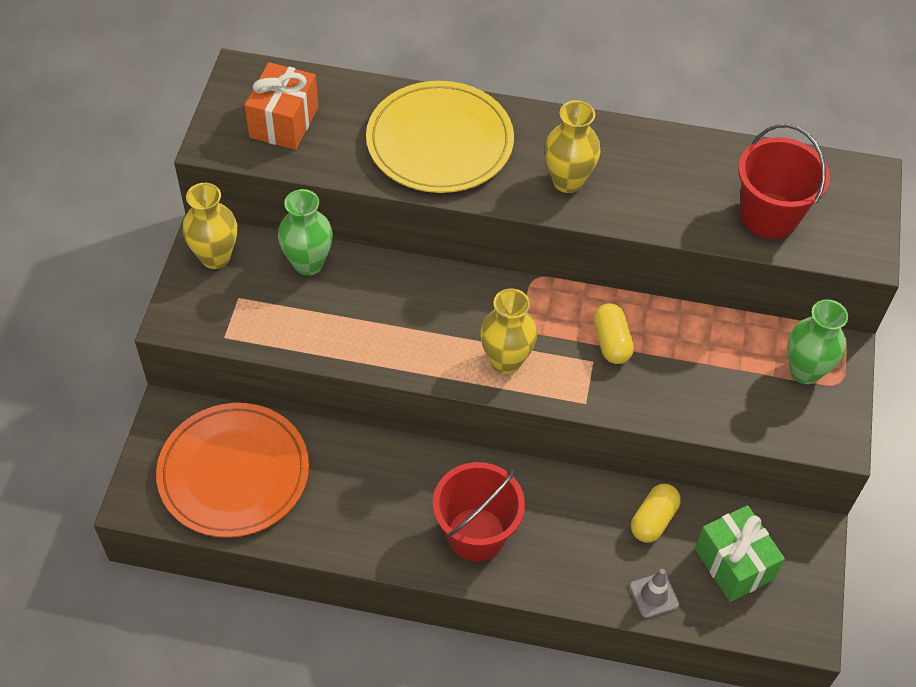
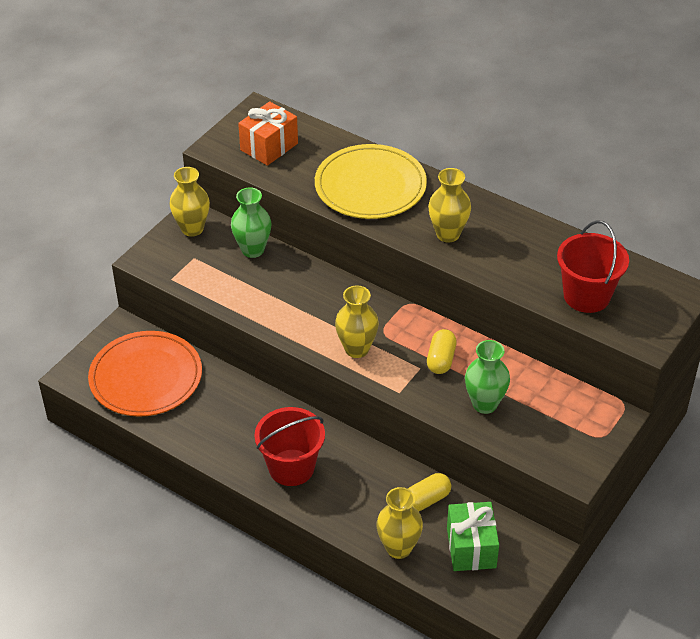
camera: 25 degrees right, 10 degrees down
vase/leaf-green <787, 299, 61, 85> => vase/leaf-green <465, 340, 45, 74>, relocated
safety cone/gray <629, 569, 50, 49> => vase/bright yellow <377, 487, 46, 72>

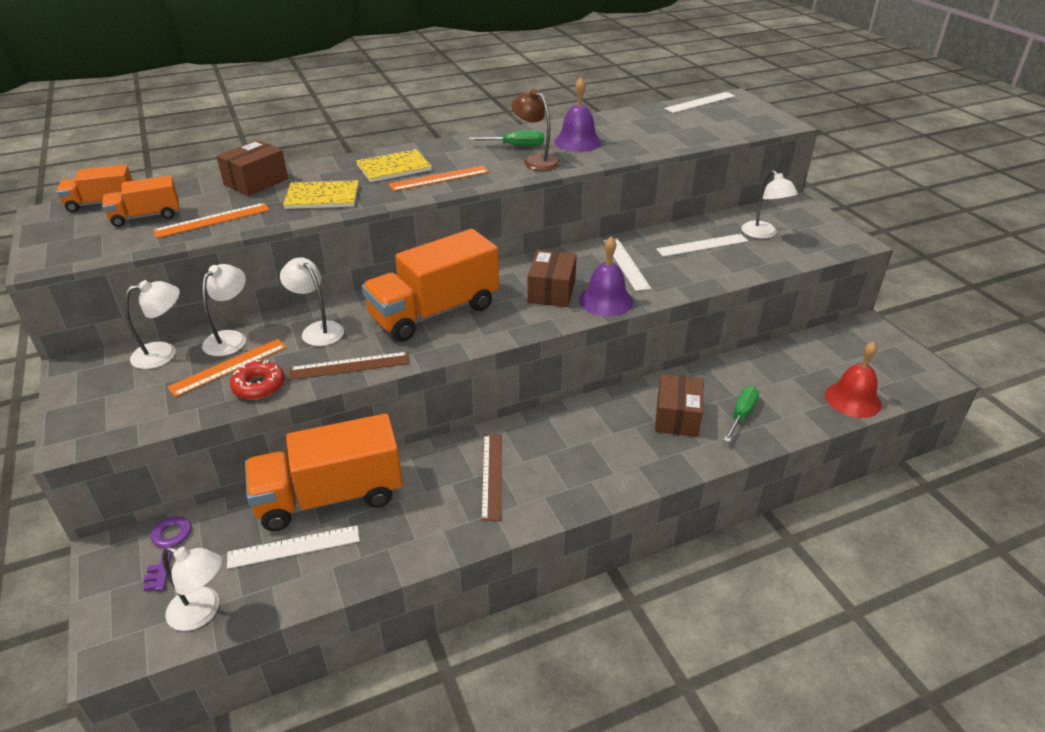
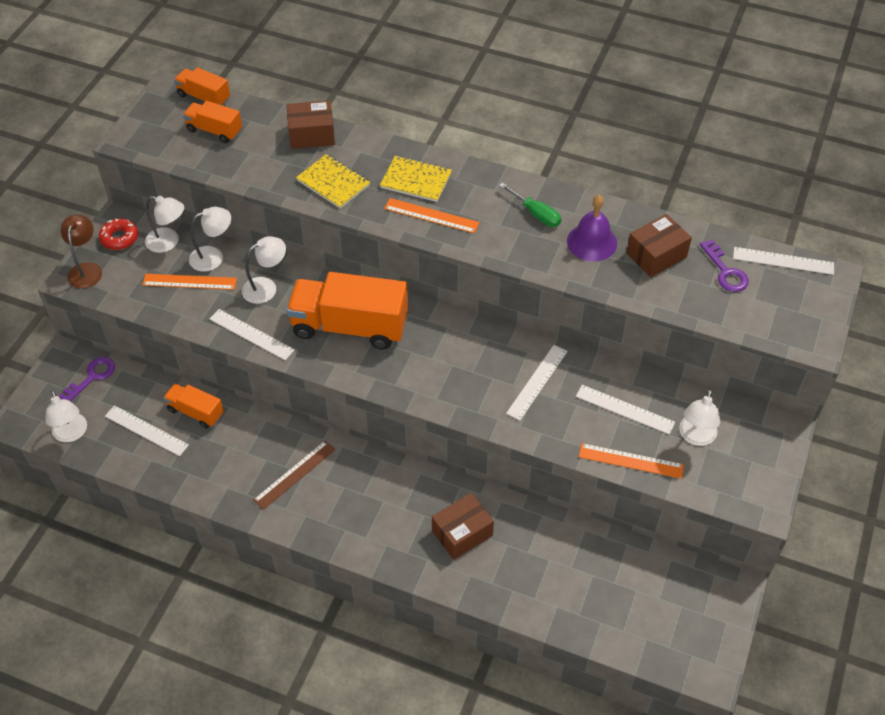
camera: 45 degrees right, 15 degrees up
bell/royal purple <579, 236, 54, 80> => nothing
screwdriver/leaf-green <724, 386, 35, 56> => nothing
bell/scarlet <825, 342, 56, 76> => nothing
nothing => latchkey/royal purple <700, 240, 49, 52>
straightedge/orange-coloured <153, 203, 117, 35> => straightedge/orange-coloured <579, 443, 105, 36>, relocated
glazed donut/scarlet <230, 360, 55, 40> => glazed donut/scarlet <99, 218, 39, 32>, relocated
reading lamp/brown <511, 89, 49, 82> => reading lamp/brown <61, 214, 41, 75>, relocated
package/brown <527, 250, 50, 57> => package/brown <626, 214, 66, 63>, relocated
straightedge/brown <289, 352, 121, 28> => straightedge/snow-white <210, 309, 85, 51>
reading lamp/snow-white <280, 258, 64, 88> => reading lamp/snow-white <242, 236, 44, 68>, 60 degrees clockwise
lorry/orange-coloured <245, 413, 158, 118> => lorry/orange-coloured <163, 383, 61, 45>, x0.51

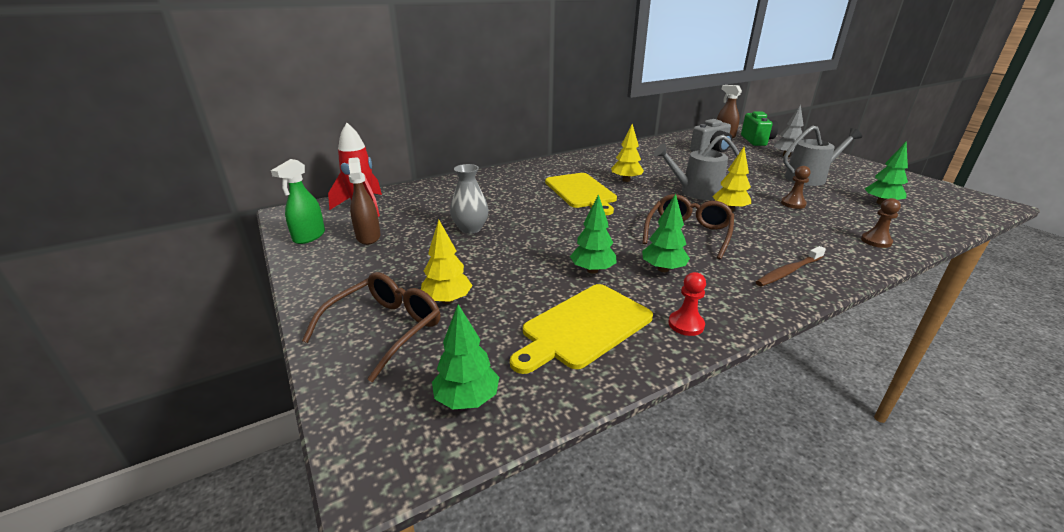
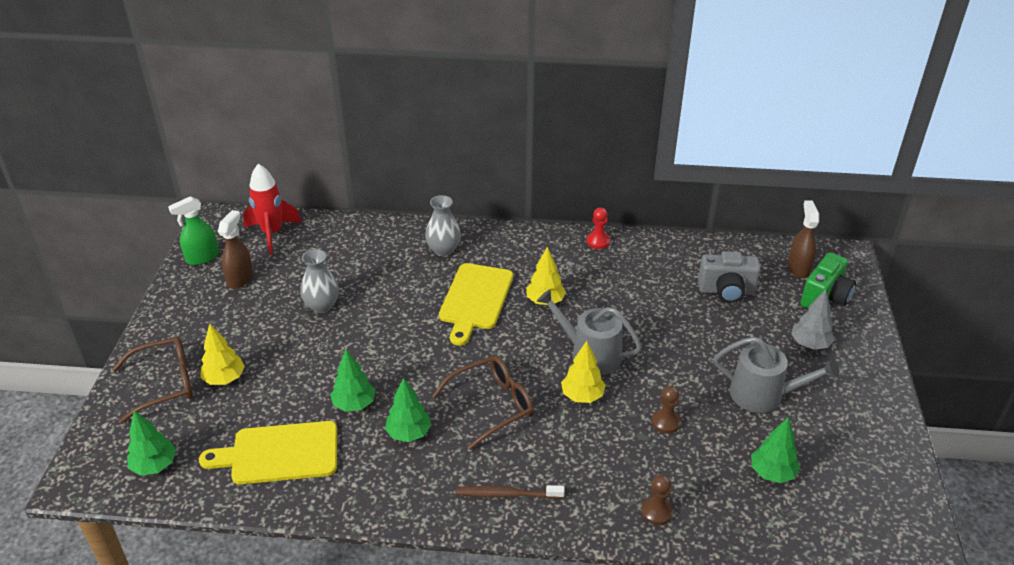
camera: 35 degrees right, 10 degrees up
nothing => vase/gray <425, 195, 36, 61>
chess pawn/scarlet <668, 272, 38, 64> => chess pawn/scarlet <587, 207, 23, 42>, relocated

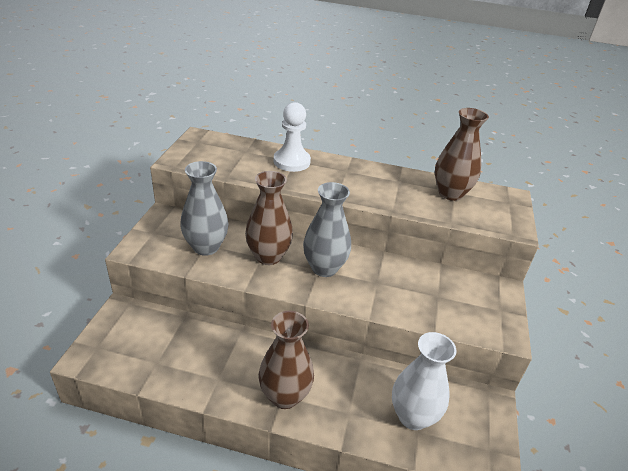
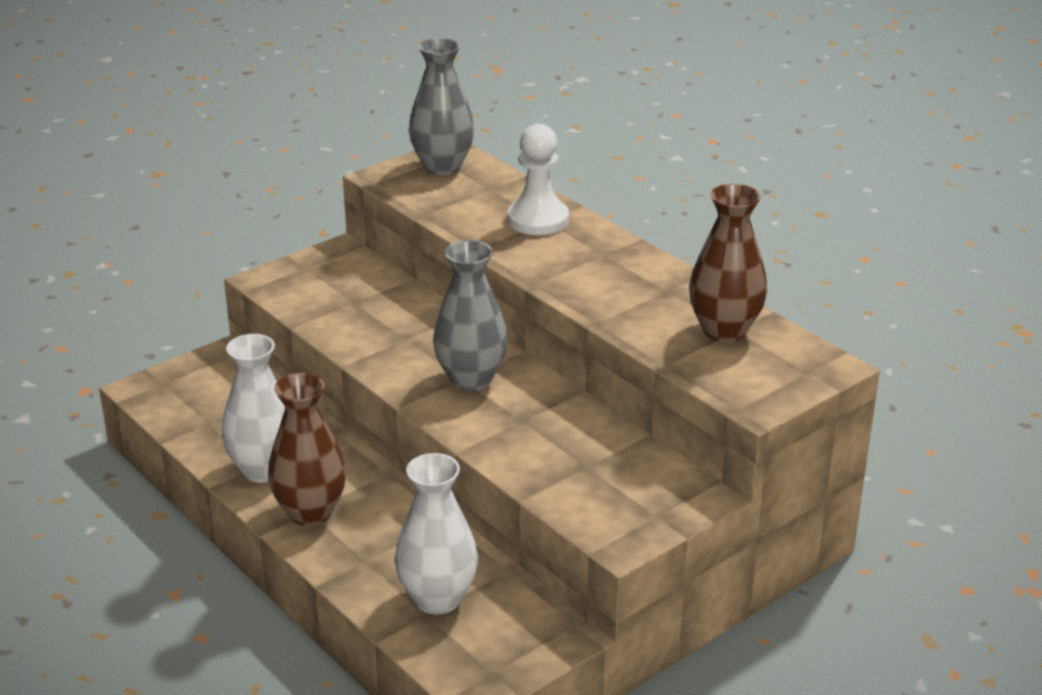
camera: 40 degrees right, 5 degrees down
vase/brown <245, 171, 48, 94> => nothing
nothing => vase/snow-white <222, 334, 63, 149>
vase/gray <180, 161, 49, 95> => vase/gray <409, 38, 65, 137>, relocated

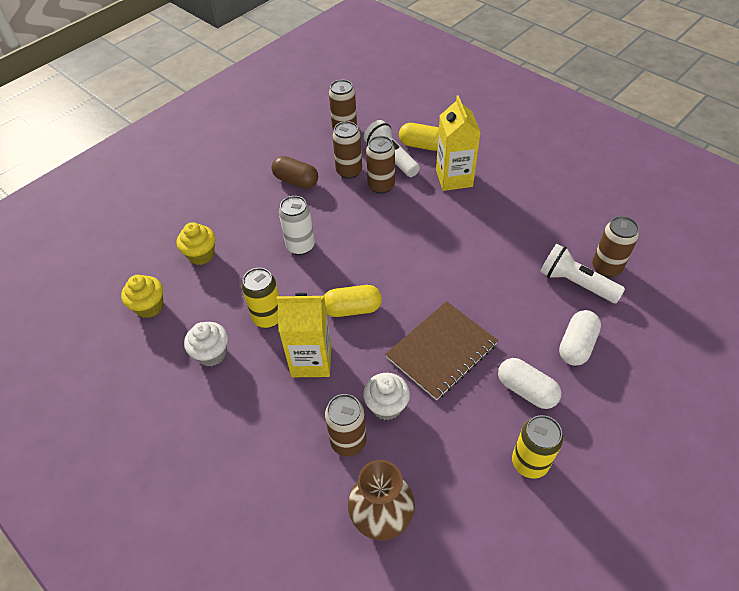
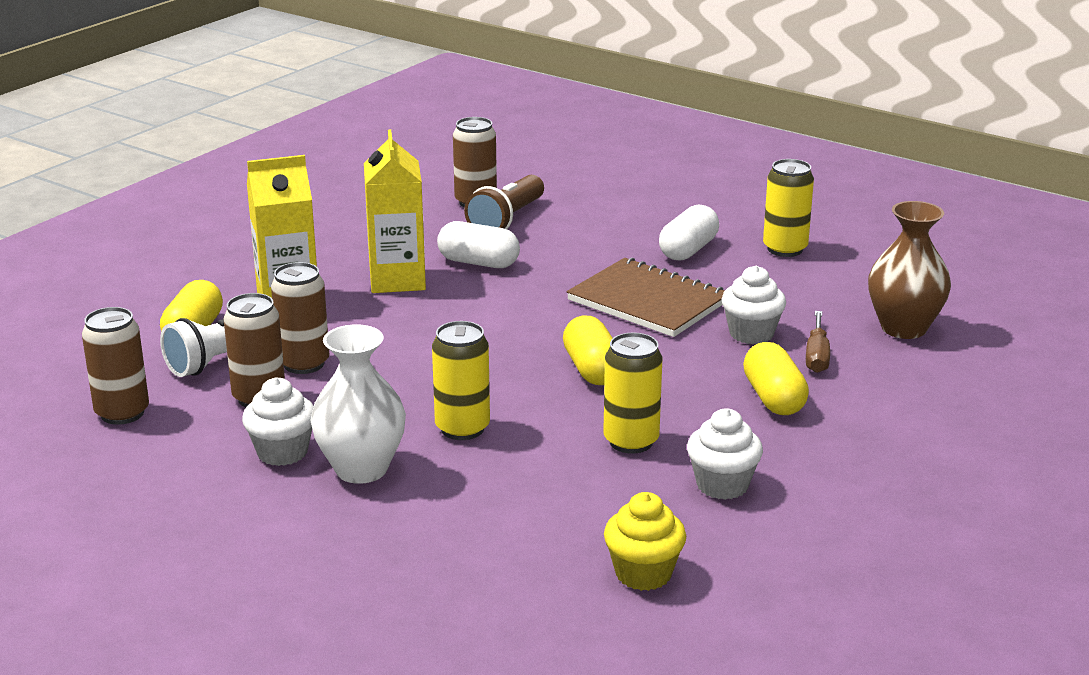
camera: 100 degrees left, 25 degrees down
muffin/bright yellow <177, 222, 38, 43> => nothing
nothing => vase/snow-white <310, 325, 96, 159>
nothing => capsule/bright yellow <743, 342, 66, 73>
milk carton/bright yellow <276, 293, 55, 84> => milk carton/bright yellow <364, 130, 62, 163>, relocated
capsule/snow-white <559, 310, 42, 56> => capsule/snow-white <437, 221, 83, 47>, relocated
capsule/brown <271, 156, 47, 33> => muffin/snow-white <242, 377, 72, 89>
tin/brown <325, 394, 42, 62> => screwdriver/brown <806, 311, 24, 62>
tin/snow-white <279, 196, 36, 59> => tin/bright yellow <432, 321, 58, 119>
pocket torch/snow-white <540, 244, 85, 59> => pocket torch/brown <464, 175, 80, 54>

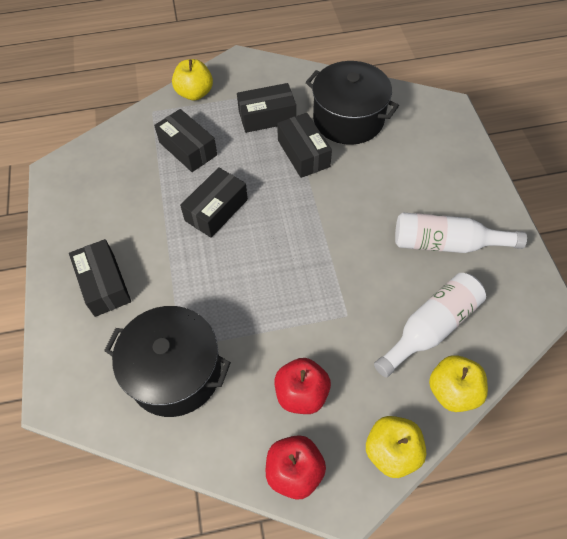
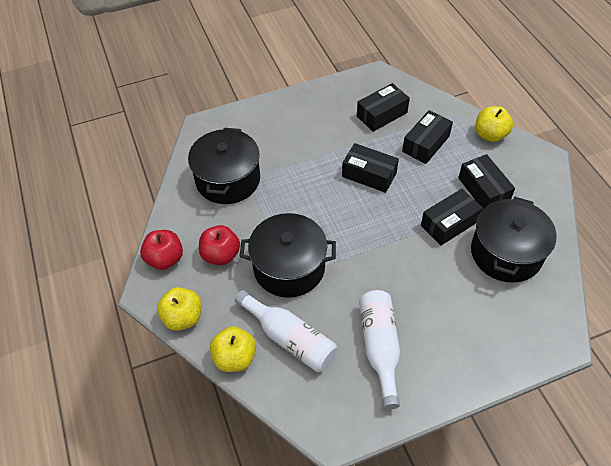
camera: 80 degrees right, 5 degrees down
nothing => stockpot/black <240, 213, 96, 85>
package/black <69, 239, 62, 78> => package/black <357, 83, 53, 49>, relocated

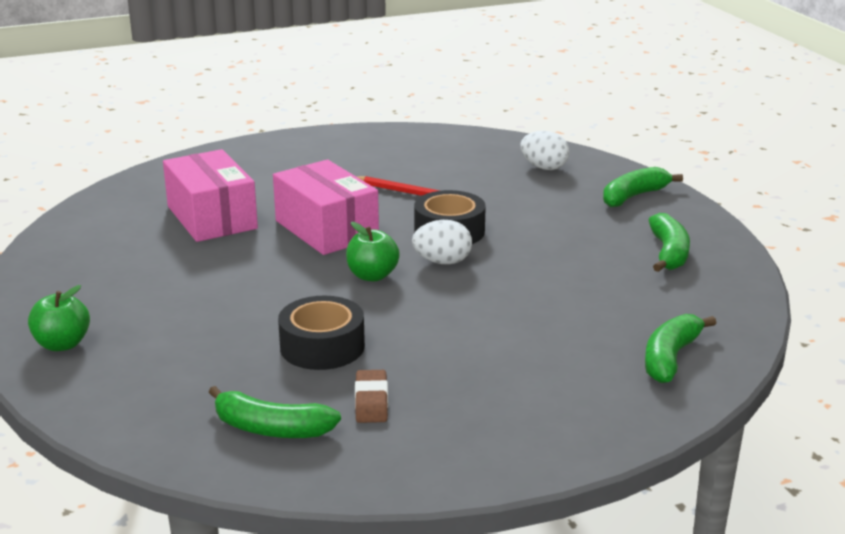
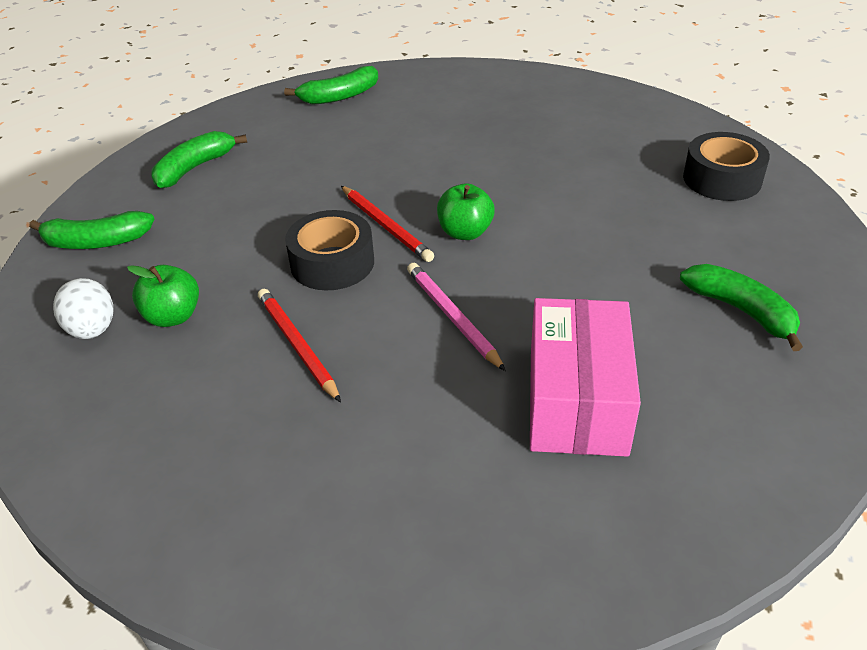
camera: 145 degrees left, 15 degrees up
eraser/brown <355, 370, 33, 53> => nothing
toy apple/leaf-green <28, 285, 62, 66> => toy apple/leaf-green <127, 265, 72, 62>, relocated
toy banana/leaf-green <209, 386, 132, 52> => toy banana/leaf-green <680, 264, 123, 87>, relocated
sticky tape/black <278, 296, 87, 74> => sticky tape/black <683, 132, 87, 69>, relocated
package/rosy <273, 160, 106, 95> => pencil/rosy <407, 263, 99, 108>
egg shape/snow-white <412, 220, 60, 45> => pencil/scarlet <341, 186, 93, 76>

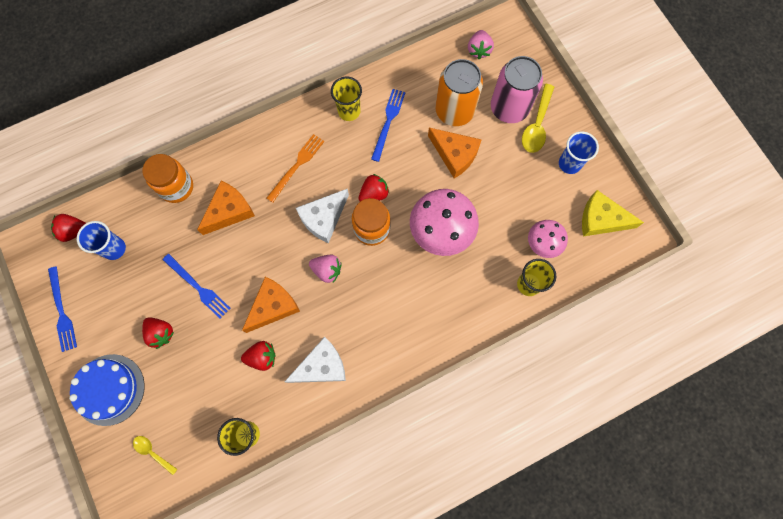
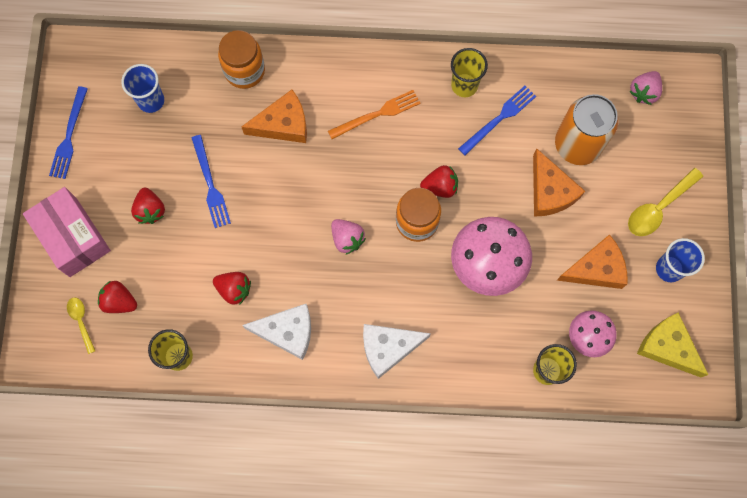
camera: 30 degrees right, 0 degrees up
tin/rosy <491, 56, 52, 67> => nothing
berry/scarlet <51, 214, 35, 28> => berry/scarlet <98, 281, 39, 32>, relocated
cheese/orange-coloured <242, 277, 58, 56> => cheese/orange-coloured <557, 234, 70, 55>, relocated
cheese/snow-white <296, 188, 53, 55> => cheese/snow-white <363, 324, 68, 55>, relocated
cake/cobalt <69, 354, 76, 72> => package/rosy <23, 187, 88, 90>

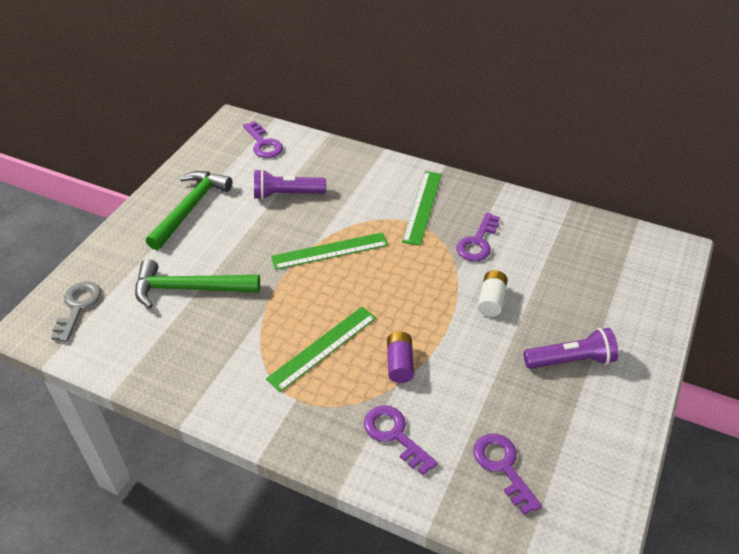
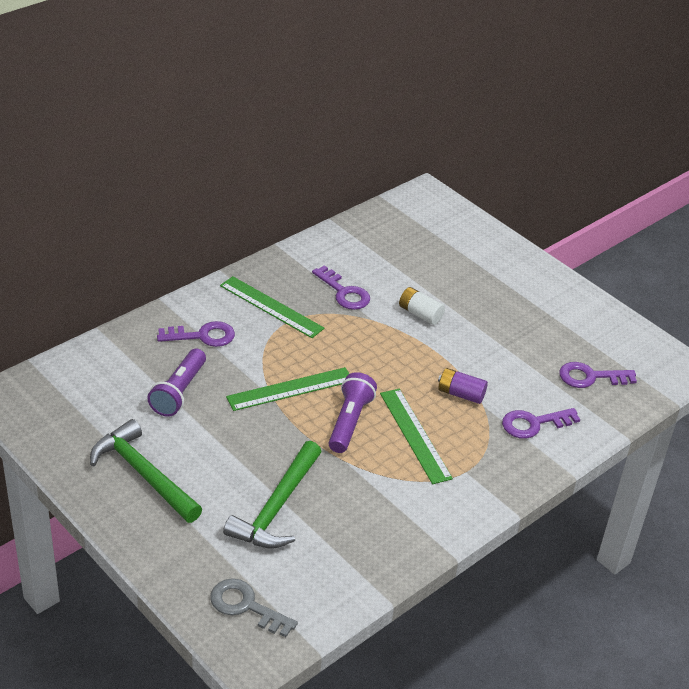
camera: 70 degrees left, 5 degrees down
latchkey/royal purple <243, 121, 40, 37> => latchkey/royal purple <157, 321, 78, 26>, relocated
pocket torch/royal purple <524, 328, 94, 41> => pocket torch/royal purple <329, 372, 48, 81>, relocated
straightedge/leaf-green <271, 232, 117, 38> => straightedge/leaf-green <226, 367, 123, 44>, 60 degrees clockwise

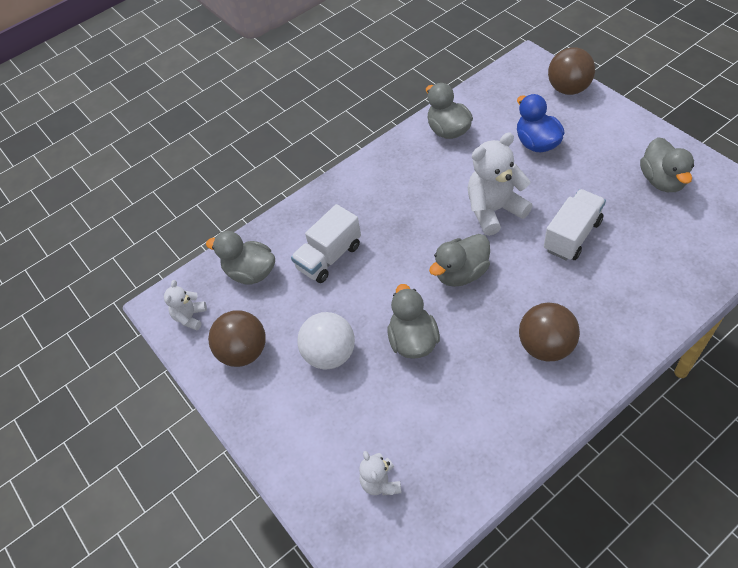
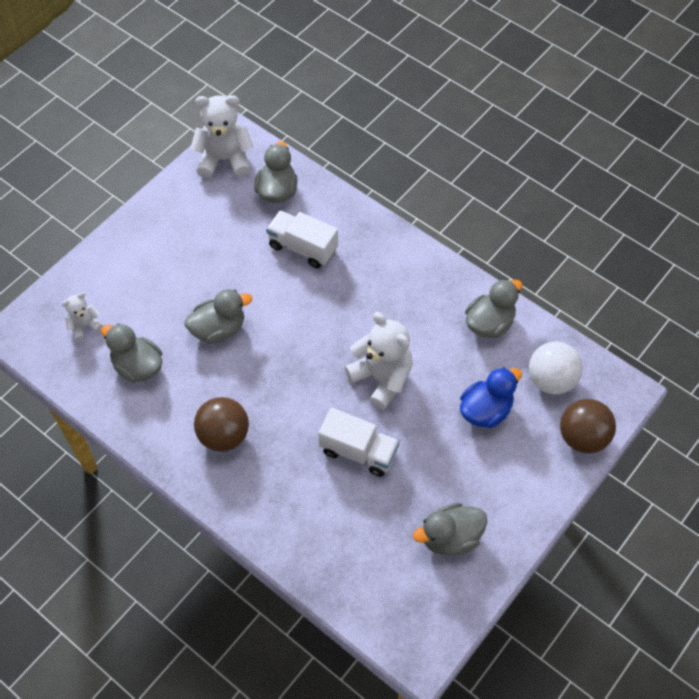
camera: 70 degrees right, 5 degrees up
sphere/brown <208, 310, 58, 57> => nothing
sphere/snow-white <297, 312, 58, 58> => sphere/snow-white <529, 342, 54, 52>, relocated
duck/gray <429, 234, 61, 53> => duck/gray <101, 323, 61, 60>, relocated
stuffed bear/snow-white <164, 280, 43, 50> => stuffed bear/snow-white <191, 95, 62, 83>, x1.87

